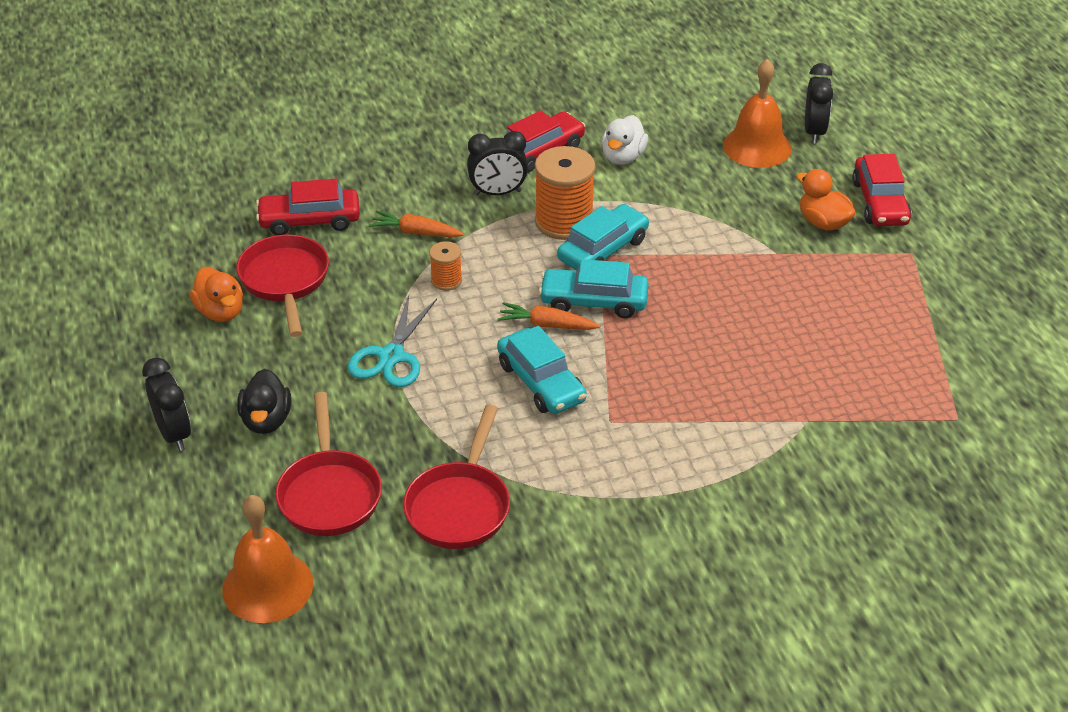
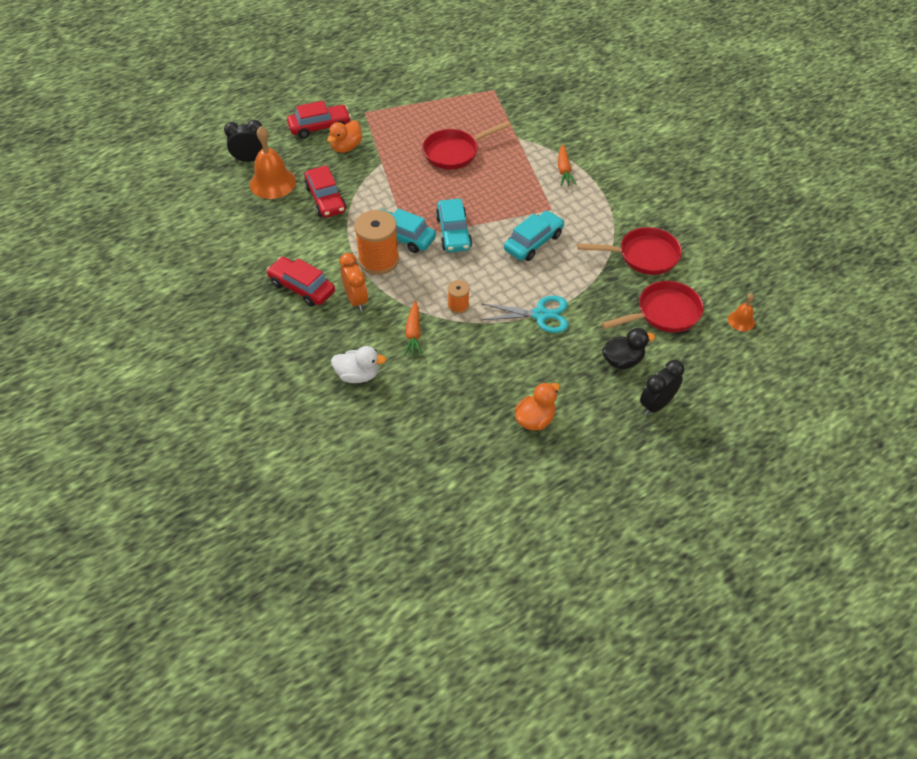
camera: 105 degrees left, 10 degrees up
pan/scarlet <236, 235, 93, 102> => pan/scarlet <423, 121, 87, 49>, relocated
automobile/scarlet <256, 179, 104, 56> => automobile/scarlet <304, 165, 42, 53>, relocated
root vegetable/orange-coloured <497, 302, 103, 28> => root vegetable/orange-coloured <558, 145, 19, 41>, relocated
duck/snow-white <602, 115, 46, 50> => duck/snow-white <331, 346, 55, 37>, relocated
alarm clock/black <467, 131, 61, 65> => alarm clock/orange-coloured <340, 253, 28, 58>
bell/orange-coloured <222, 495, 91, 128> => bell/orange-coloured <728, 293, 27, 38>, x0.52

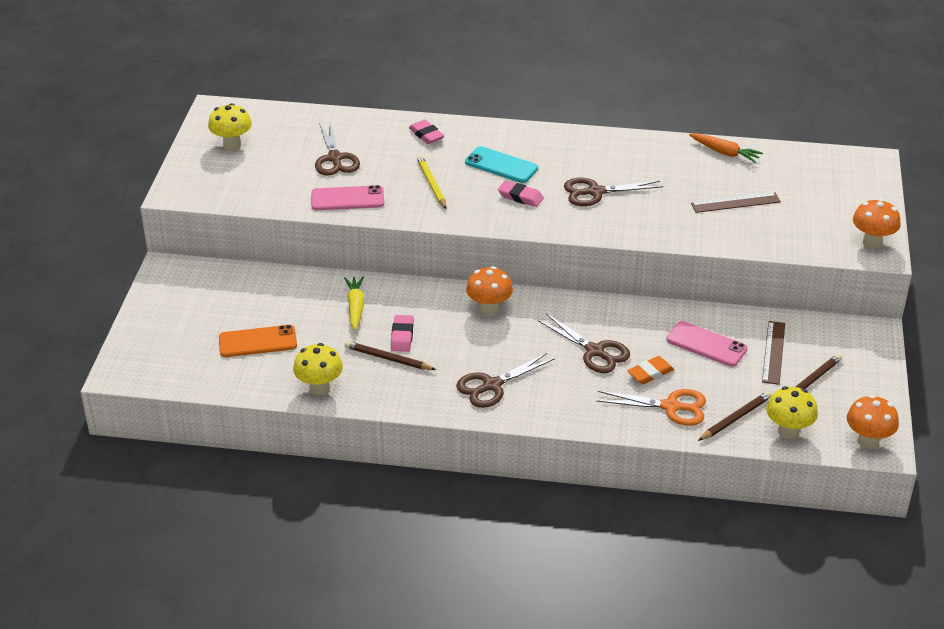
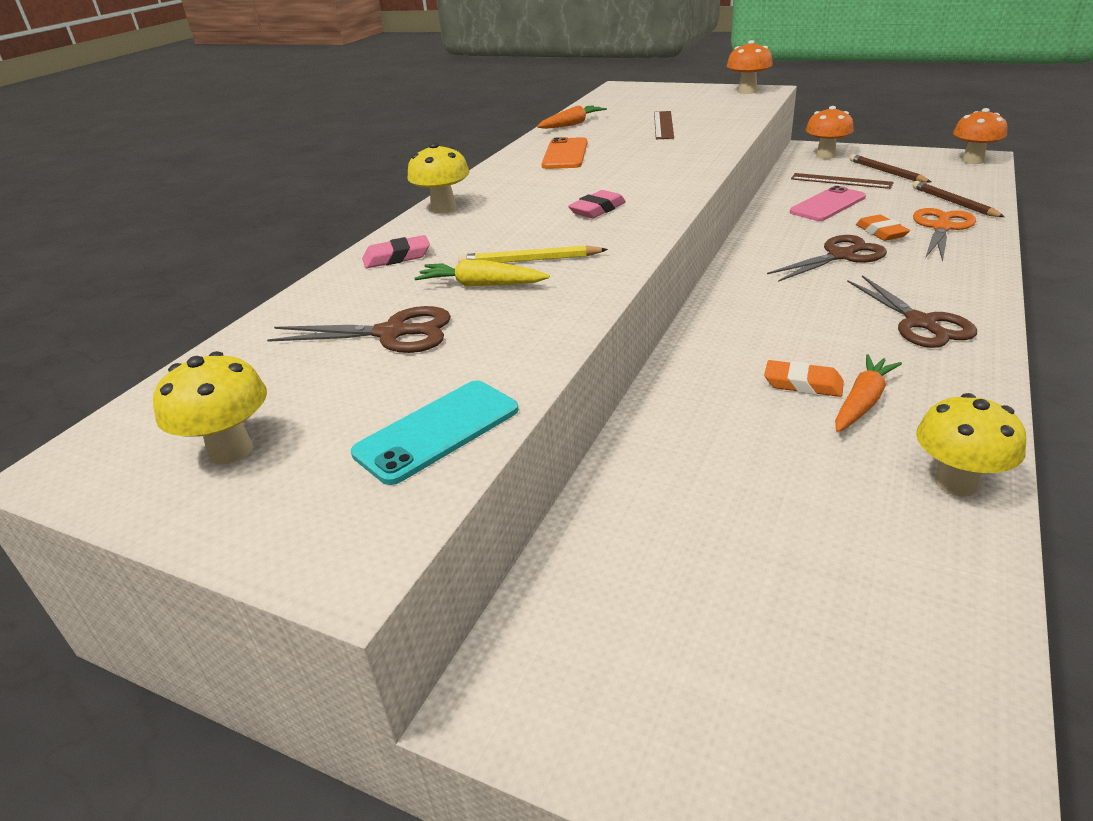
camera: 70 degrees left, 5 degrees down
phone/rosy <311, 185, 73, 25> => nothing
shears/brown <564, 178, 99, 28> => nothing
phone/orange-coloured <219, 325, 78, 32> => phone/orange-coloured <541, 137, 46, 32>, relocated
root vegetable/bright yellow <344, 276, 20, 55> => root vegetable/bright yellow <414, 259, 136, 27>, relocated
phone/aqua <465, 146, 73, 37> => phone/aqua <351, 381, 168, 104>, relocated
mushroom/orange-coloured <466, 266, 47, 50> => mushroom/orange-coloured <806, 106, 48, 53>, relocated
mushroom/bright yellow <766, 386, 52, 53> => mushroom/bright yellow <408, 142, 61, 71>, relocated
pencil/brown <345, 341, 91, 29> => root vegetable/orange-coloured <835, 354, 67, 78>
eraser/rosy <391, 315, 23, 37> => eraser/orange-coloured <764, 360, 80, 37>

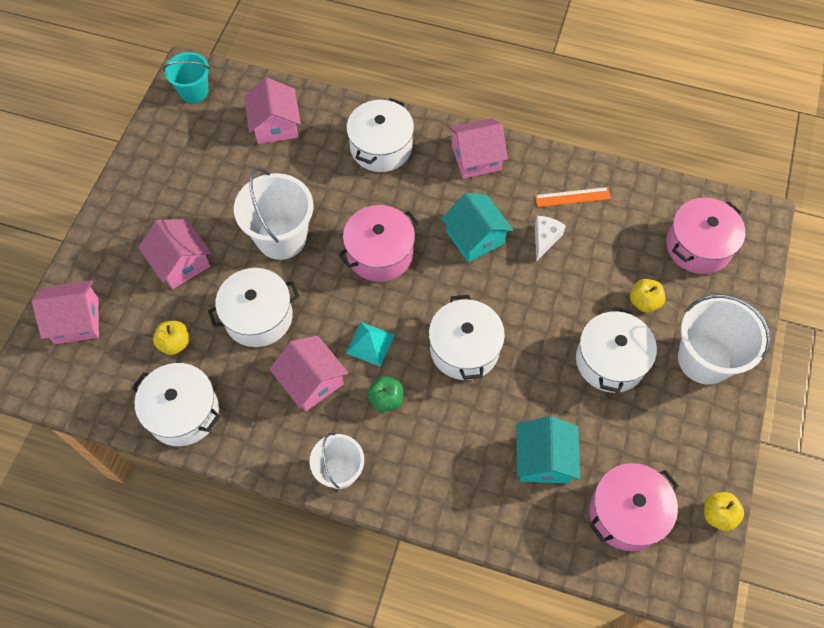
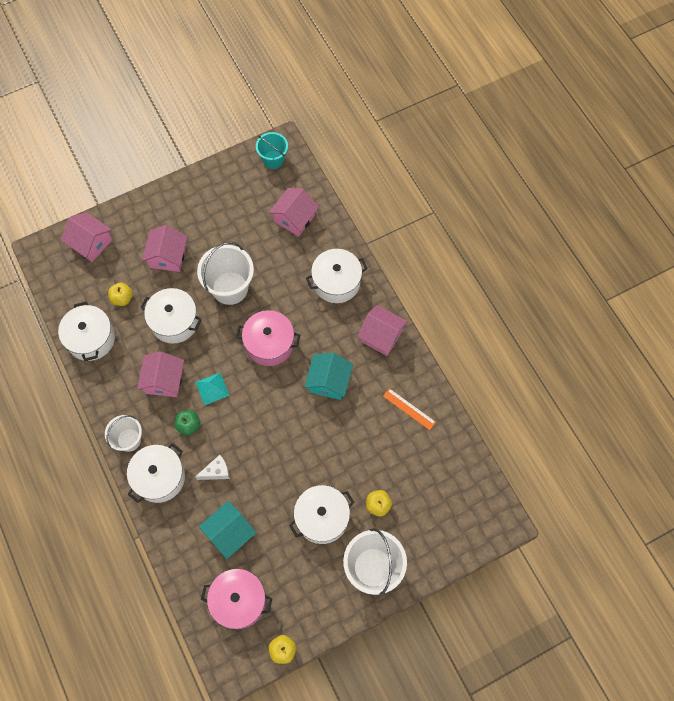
camera: 45 degrees right, 5 degrees up
stockpot/rosy <666, 198, 79, 76> => nothing
stockpot/snow-white <429, 295, 76, 85> => stockpot/snow-white <127, 443, 58, 60>, relocated
cheese/snow-white <535, 216, 31, 45> => cheese/snow-white <195, 455, 35, 25>, relocated

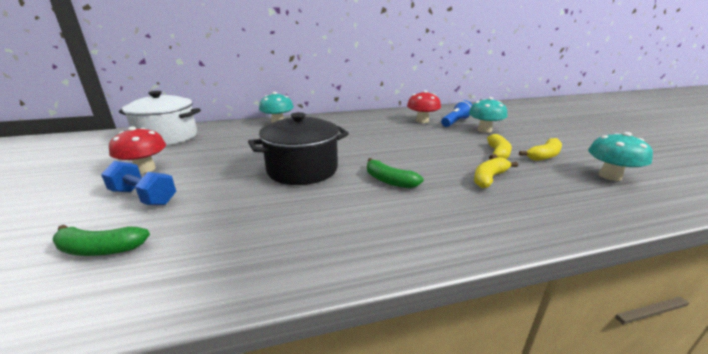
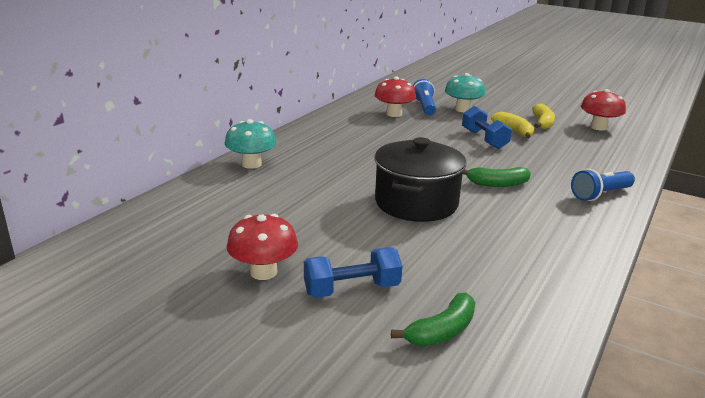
camera: 45 degrees left, 0 degrees up
stockpot/snow-white <119, 91, 82, 55> => nothing
toy banana/bright yellow <474, 157, 44, 31> => nothing
nothing => free weight/cobalt <462, 106, 50, 43>
nothing => pocket torch/cobalt <571, 169, 64, 32>
mushroom/aqua <588, 132, 65, 49> => mushroom/scarlet <581, 89, 45, 42>

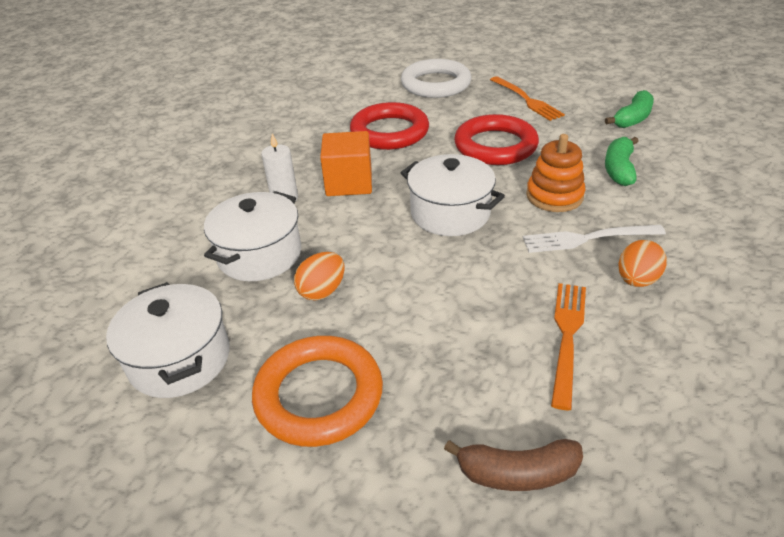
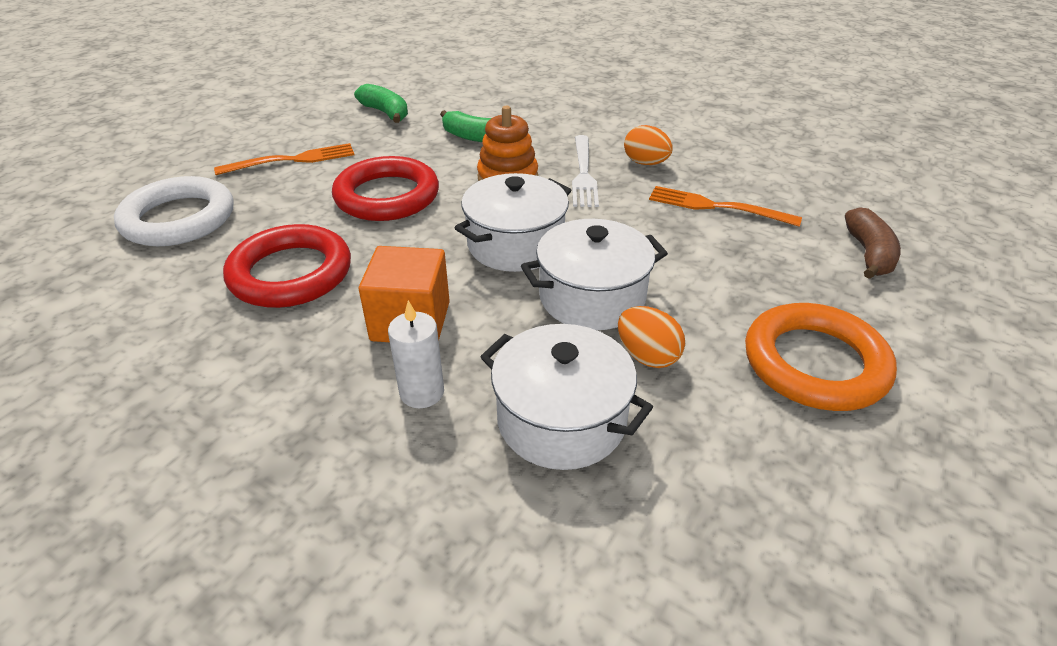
camera: 85 degrees left, 0 degrees up
stockpot/snow-white <106, 282, 124, 116> => stockpot/snow-white <521, 219, 147, 111>, relocated

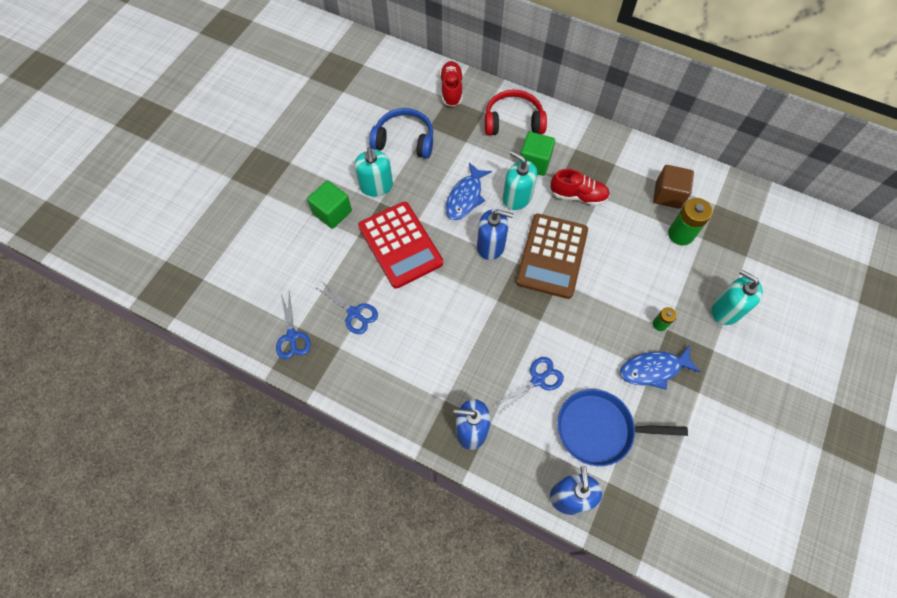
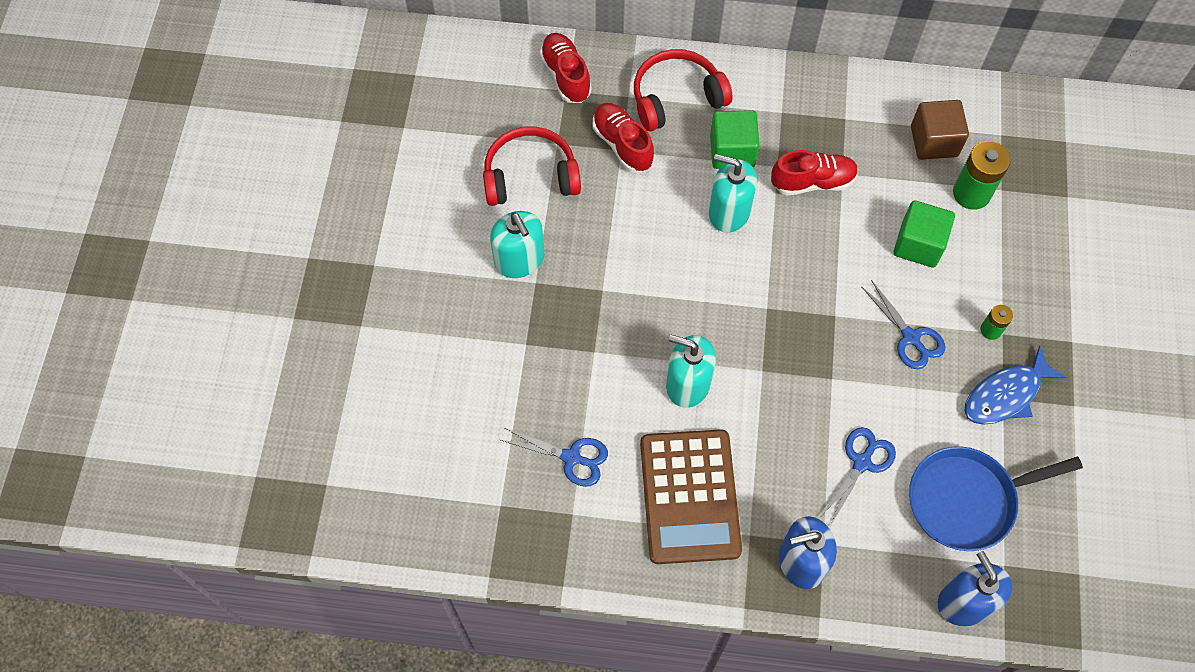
camera: 20 degrees left, 0 degrees up
adding machine/scarlet <358, 202, 85, 87> => nothing
toy fish/cobalt <446, 163, 46, 57> => nothing
soap pump/cobalt <477, 209, 36, 51> => nothing
nothing => sneaker/scarlet <593, 103, 61, 69>
shears/cobalt <276, 292, 35, 67> => shears/cobalt <861, 280, 84, 89>, relocated
solid cube/leaf-green <307, 180, 45, 49> => solid cube/leaf-green <893, 200, 62, 68>, relocated
adding machine/brown <516, 214, 72, 85> => adding machine/brown <640, 429, 102, 135>, relocated
soap pump/aqua <712, 270, 51, 55> => soap pump/aqua <666, 335, 50, 73>, relocated
over-ear headphones/cobalt <369, 108, 64, 50> => over-ear headphones/scarlet <483, 126, 98, 80>

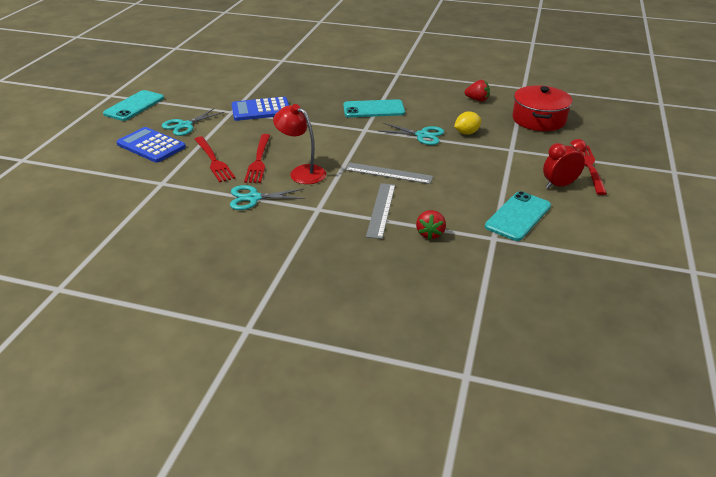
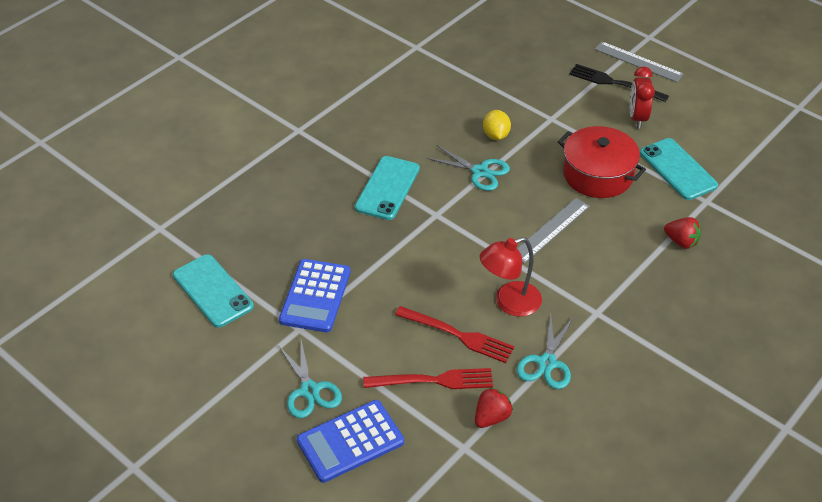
camera: 65 degrees left, 10 degrees up
phone/aqua <103, 90, 61, 31> => phone/aqua <173, 254, 81, 74>, relocated
straightedge/gray <366, 183, 29, 56> => straightedge/gray <595, 42, 89, 40>, relocated
berry/scarlet <464, 80, 26, 22> => berry/scarlet <475, 387, 38, 41>, relocated
stockpot/scarlet <512, 85, 60, 46> => stockpot/scarlet <558, 126, 88, 72>, relocated
dinner fork/scarlet <573, 146, 34, 49> => dinner fork/black <569, 64, 100, 38>
shears/aqua <378, 123, 66, 22> => shears/aqua <426, 145, 84, 46>, 75 degrees clockwise

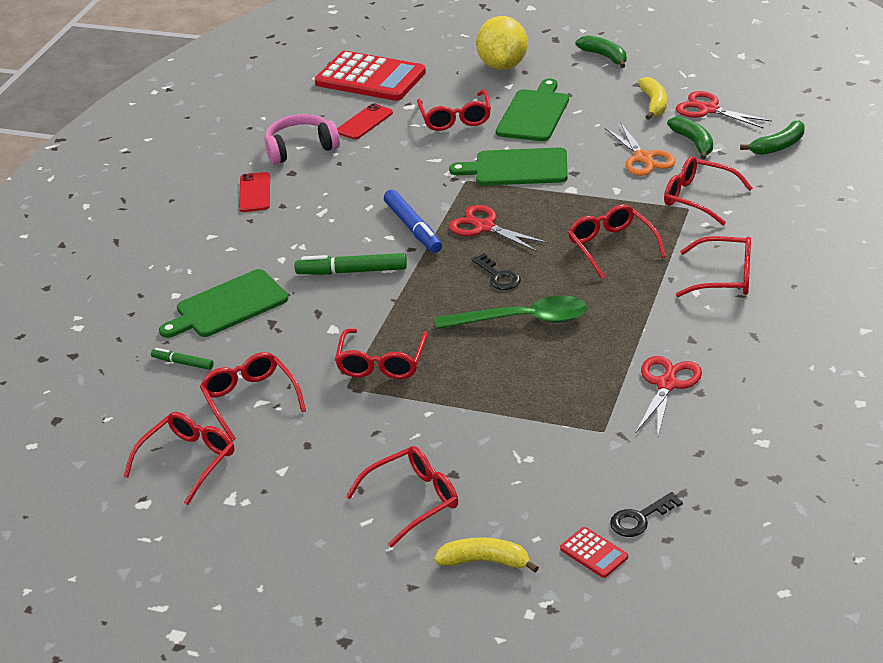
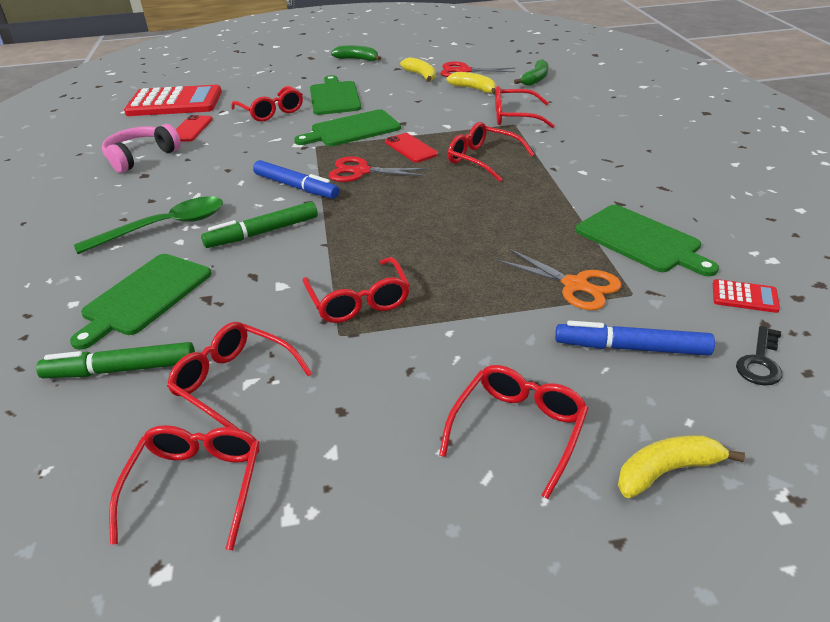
camera: 30 degrees left, 0 degrees up
latchkey/black <472, 253, 49, 37> => nothing
toy lemon/bright yellow <476, 16, 52, 54> => nothing
spectacles/scarlet <676, 236, 75, 61> => nothing
nothing => marker pen/cobalt <555, 321, 160, 35>
phone/scarlet <239, 172, 31, 40> => phone/scarlet <385, 133, 53, 30>, relocated
teaspoon/leaf-green <436, 296, 151, 33> => teaspoon/leaf-green <74, 196, 149, 58>, relocated
adding machine/scarlet <560, 527, 68, 51> => adding machine/scarlet <713, 279, 67, 34>, relocated
shears/orange-coloured <605, 122, 71, 54> => shears/orange-coloured <496, 249, 125, 61>, relocated
shears/scarlet <636, 356, 66, 80> => bread board/leaf-green <576, 205, 143, 71>
toy banana/leaf-green <667, 116, 46, 43> => toy banana/bright yellow <447, 72, 49, 22>
marker pen/leaf-green <151, 348, 63, 22> => marker pen/leaf-green <36, 342, 159, 36>, x1.75

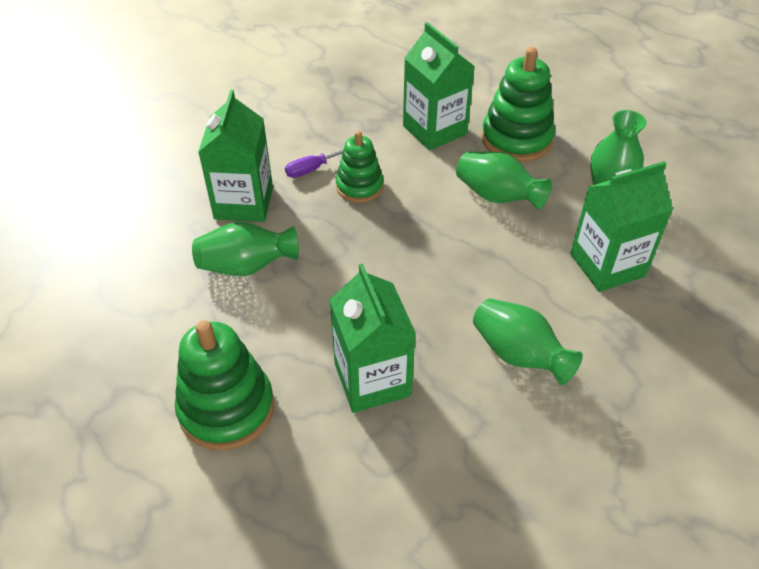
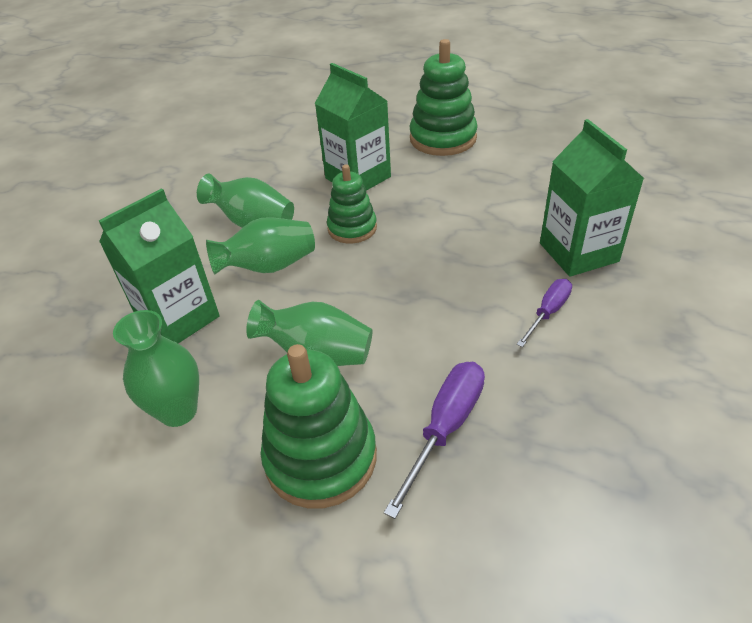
camera: 160 degrees right, 5 degrees down
vase/leaf-green <192, 222, 107, 54> => vase/leaf-green <206, 217, 109, 57>, relocated
ring stacker/leaf-green <336, 131, 47, 72> => ring stacker/leaf-green <327, 164, 50, 79>, relocated
milk carton/leaf-green <403, 22, 72, 128> => screwdriver/royal purple <384, 362, 101, 157>

